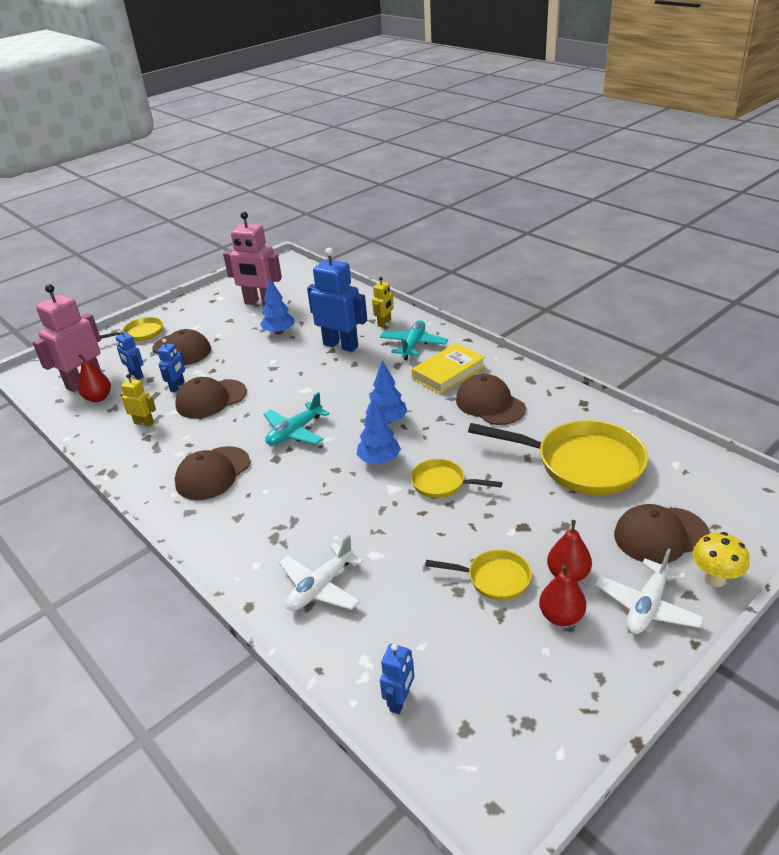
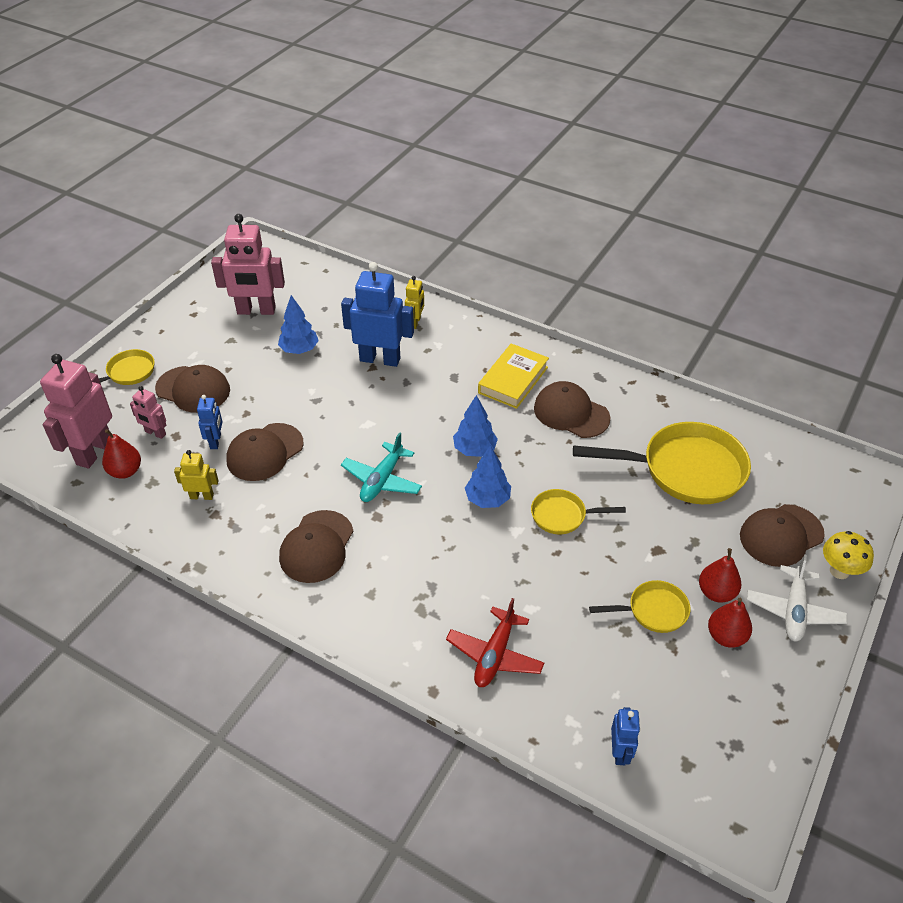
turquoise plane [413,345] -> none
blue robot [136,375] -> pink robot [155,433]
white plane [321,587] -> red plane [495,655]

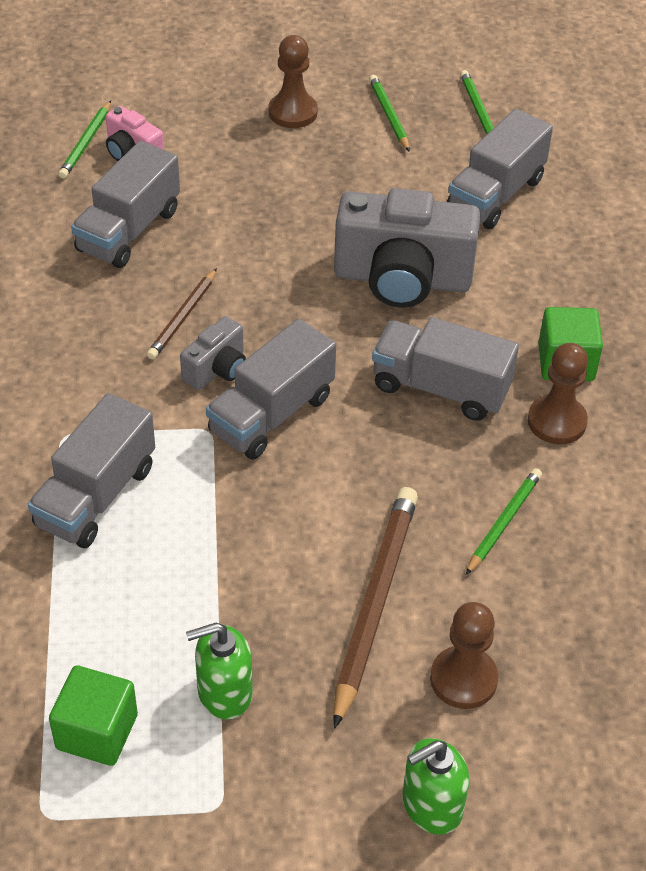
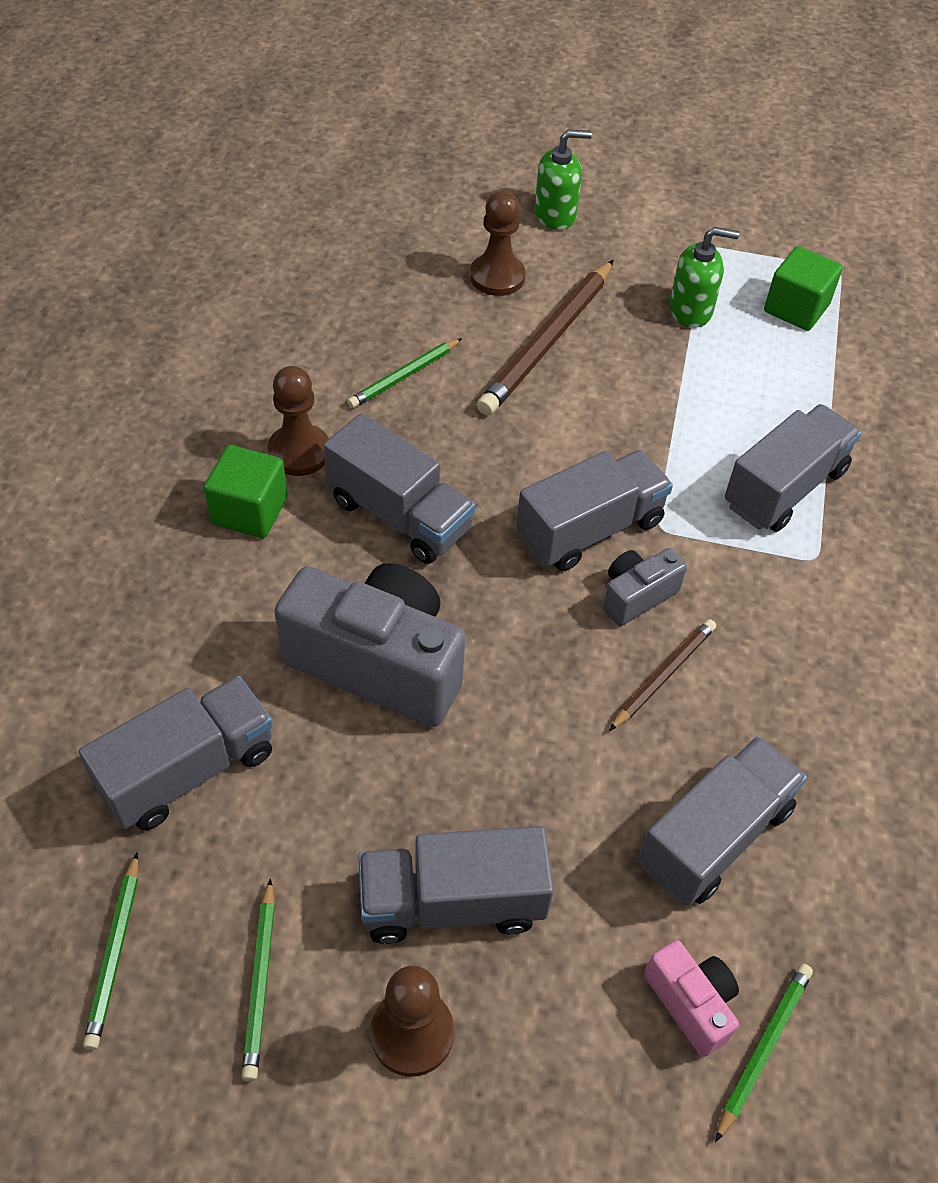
none -> grey truck [452,902]

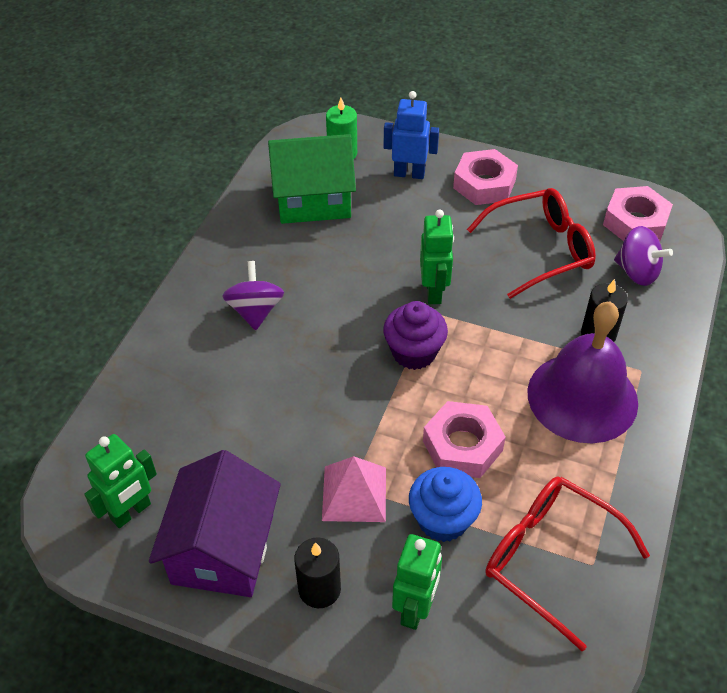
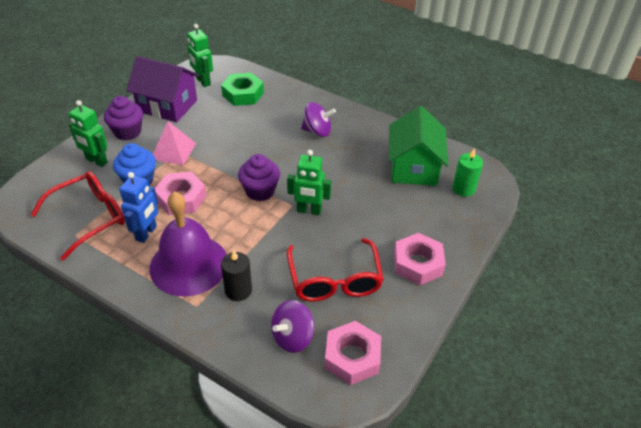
blue robot [409,174] -> blue robot [146,233], shifted
black candle [319,589] -> purple cupcake [127,132]
none -> green nut [243,94]

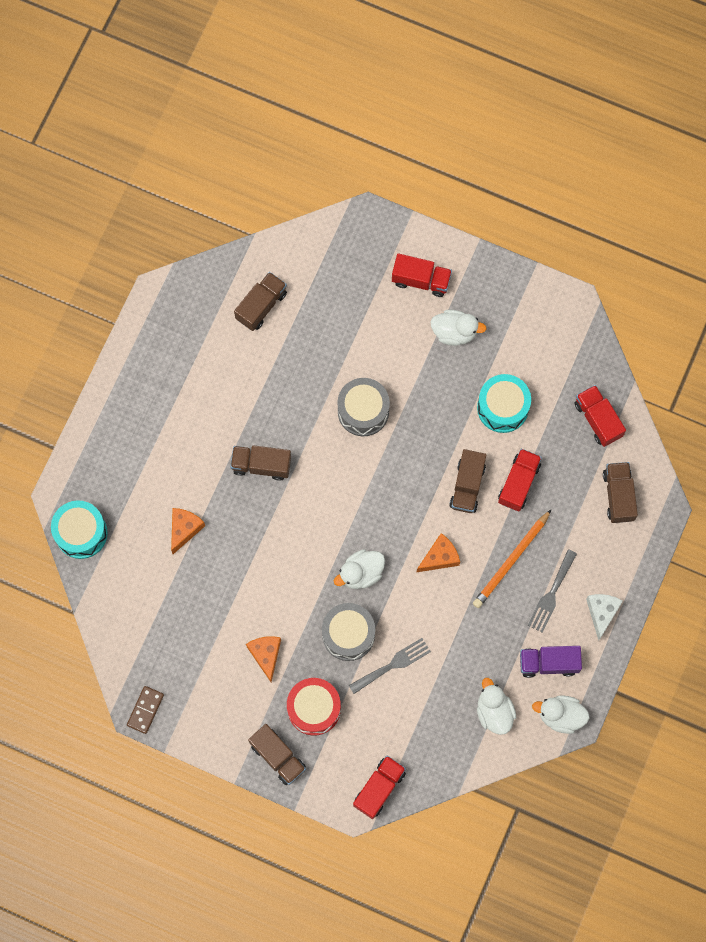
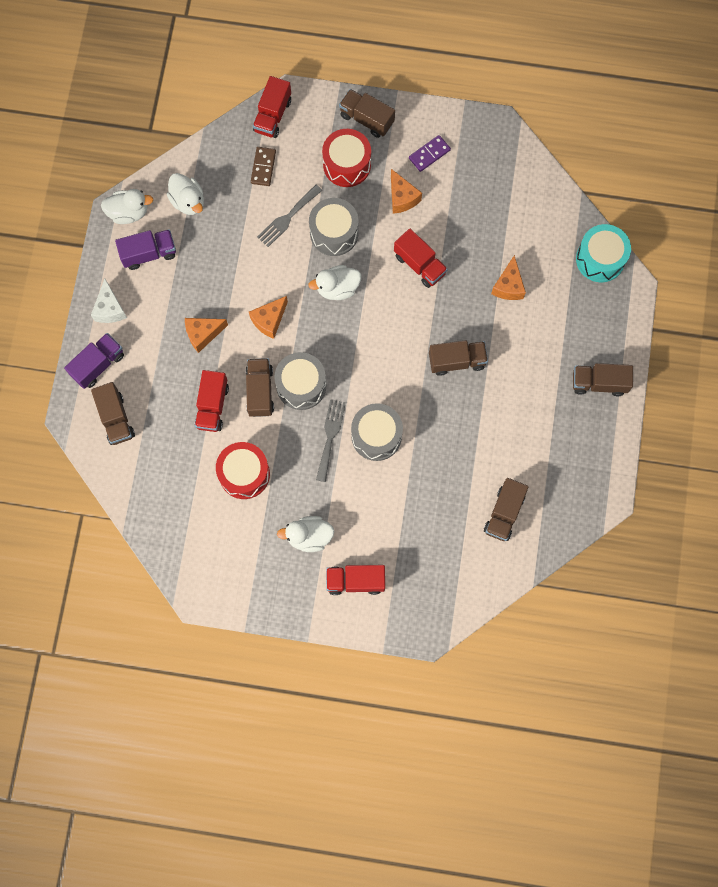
turquoise drum [502,408] -> red drum [244,474]
red truck [598,419] -> red truck [419,264], shifted
orange pencil [511,560] -> orange cheese [203,334]
white duck [361,573] -> white duck [337,288], 150 degrees counterclockwise
grey fork [551,594] -> grey fork [330,436], shifted
brown domino [145,710] -> brown domino [263,167], shifted
none -> purple domino [429,154]
none -> purple truck [98,365]
none -> grey drum [301,385]
none -> brown truck [599,383]

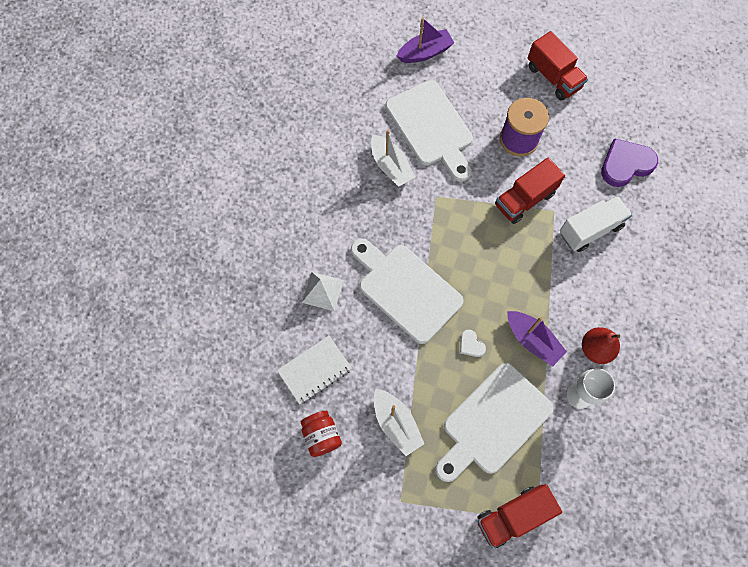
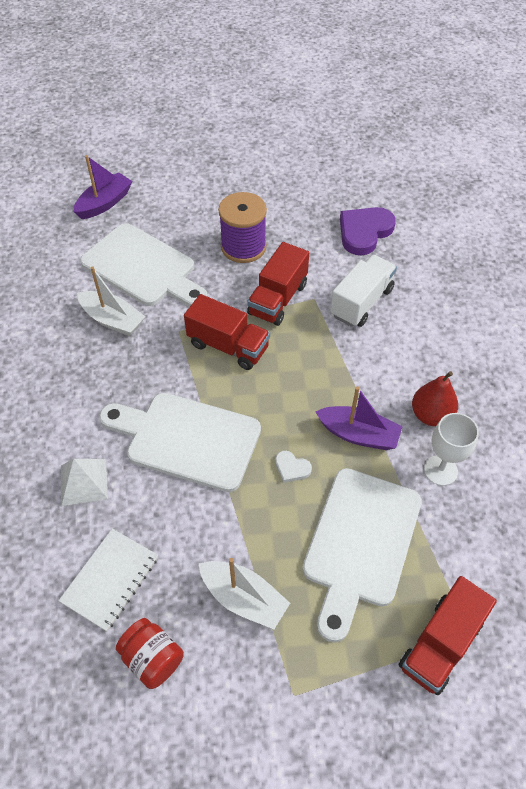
red truck [553,77] -> red truck [228,346], shifted

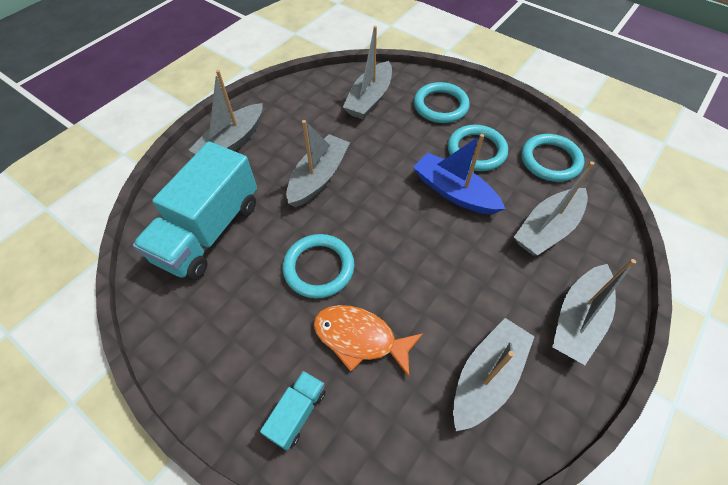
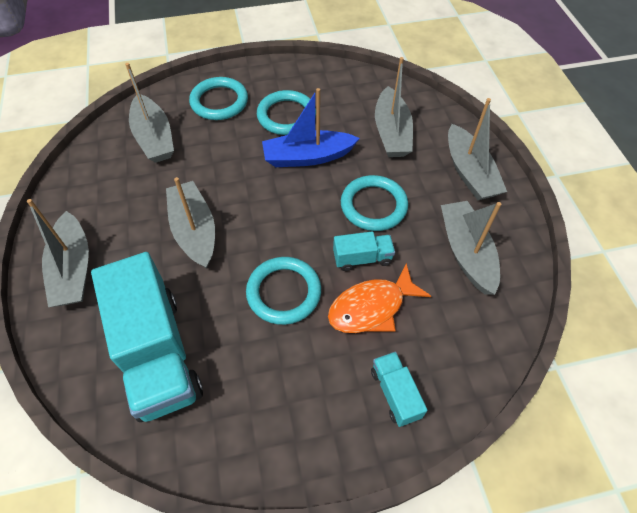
turquoise ring [550,160] -> turquoise ring [373,206], shifted
none -> turquoise truck [362,258]

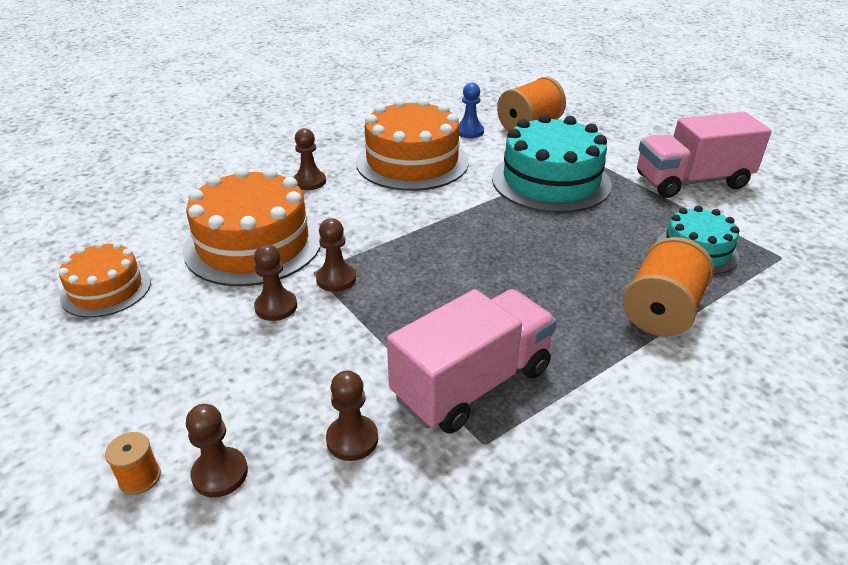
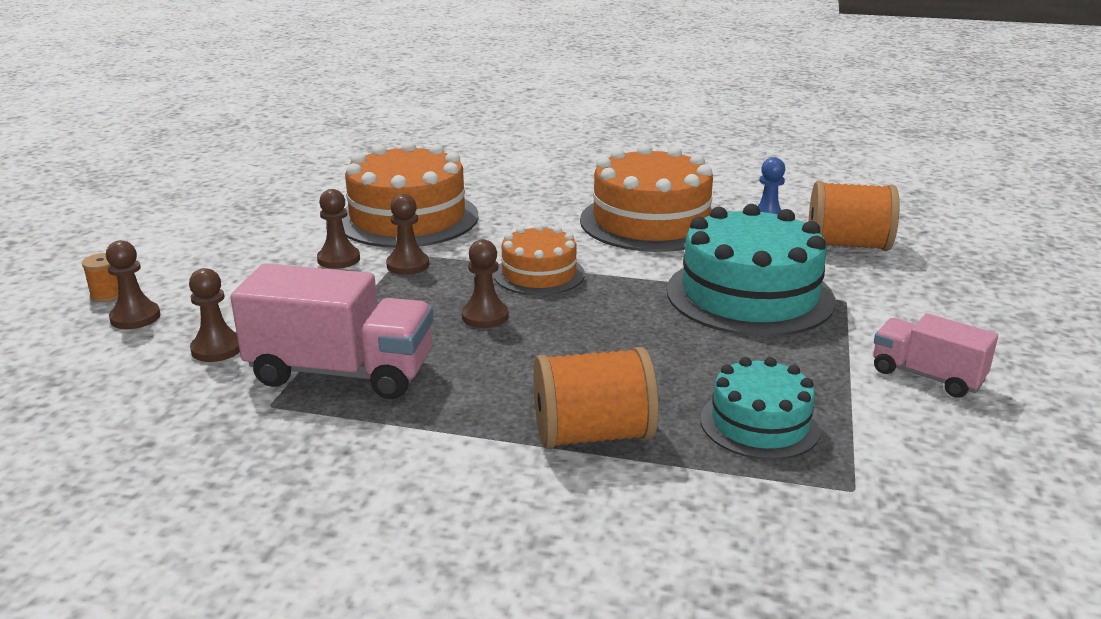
pink truck [691,181] -> pink truck [927,376], x0.59
brown pawn [309,182] -> brown pawn [485,316], shifted
orange cake [106,289] -> orange cake [539,274], shifted

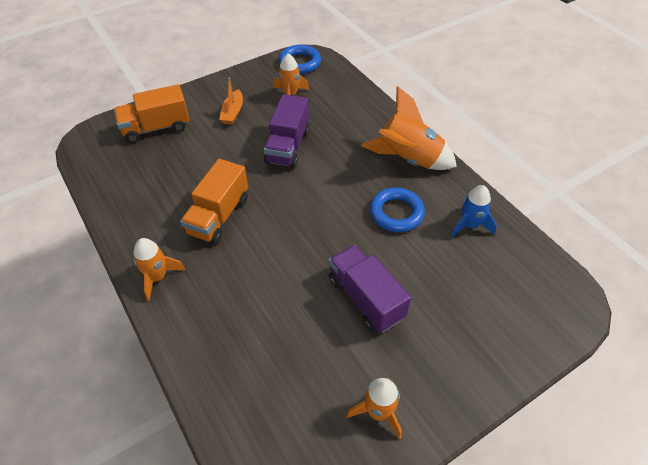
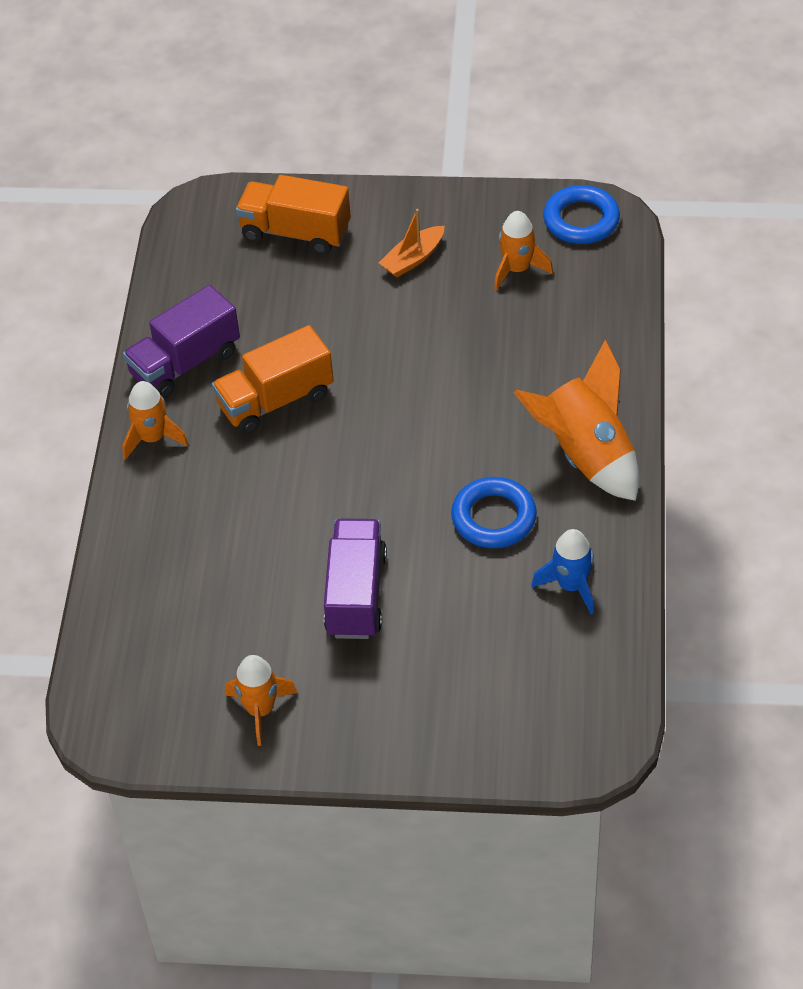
purple truck [288,146] -> purple truck [185,363], shifted

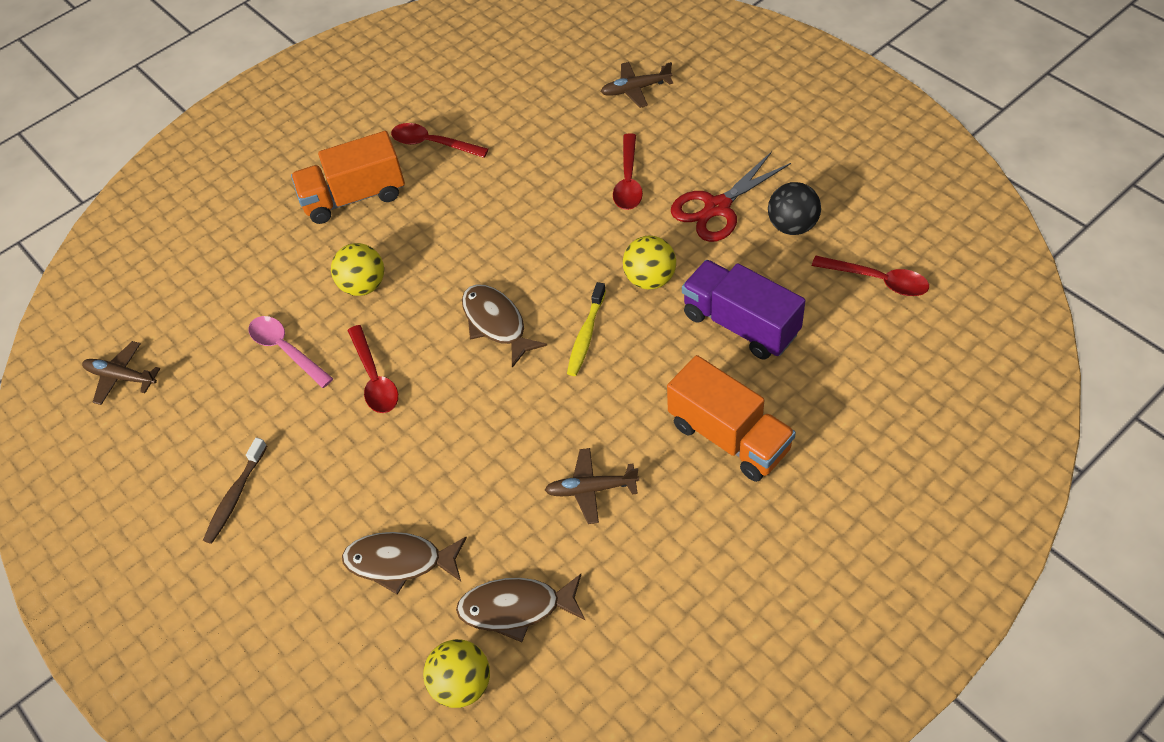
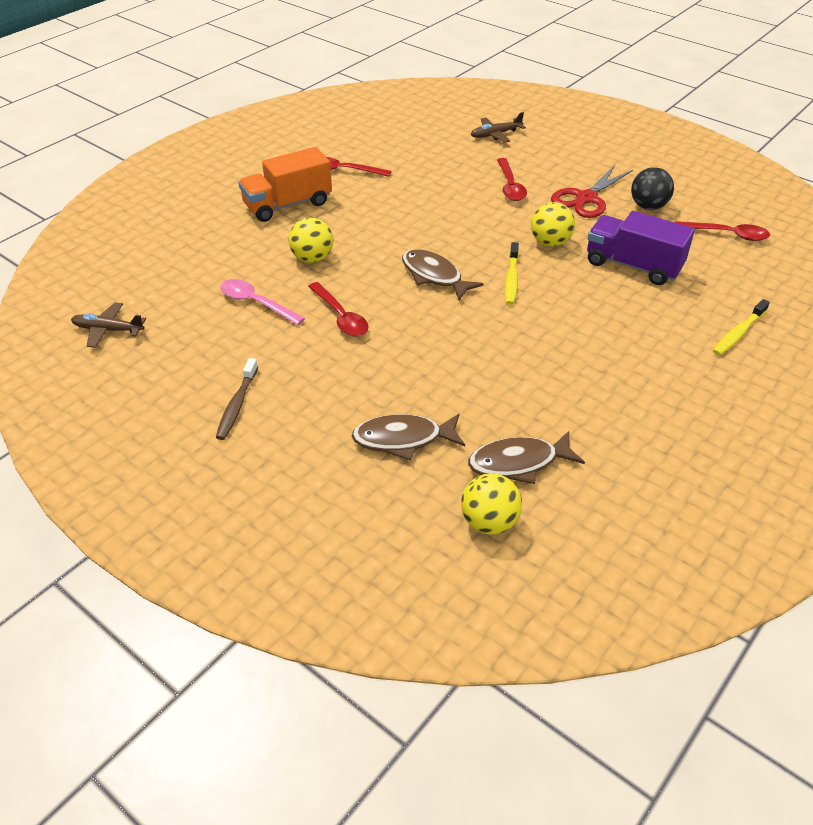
orange truck [729,437] -> none
brown plane [591,489] -> none
none -> yellow toothbrush [738,333]

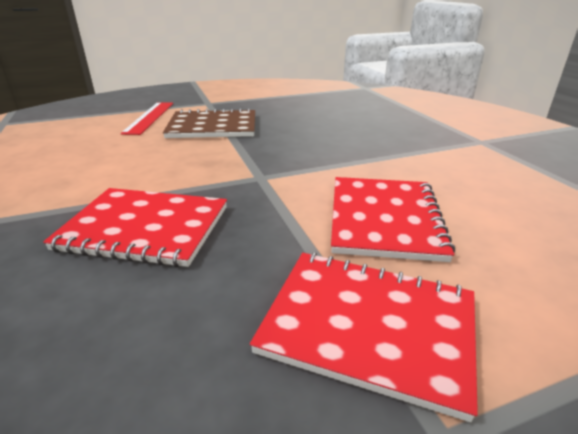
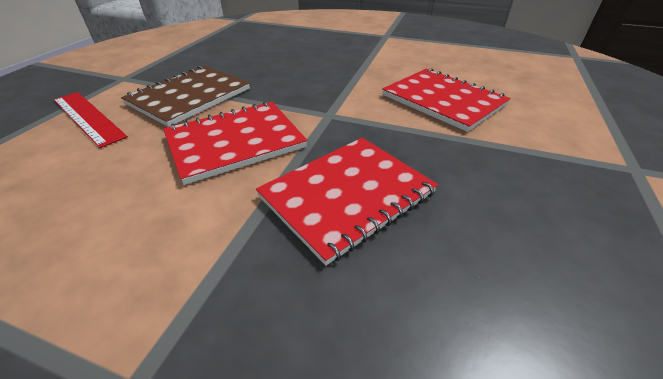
red notebook [368,326] -> red notebook [235,142], shifted

